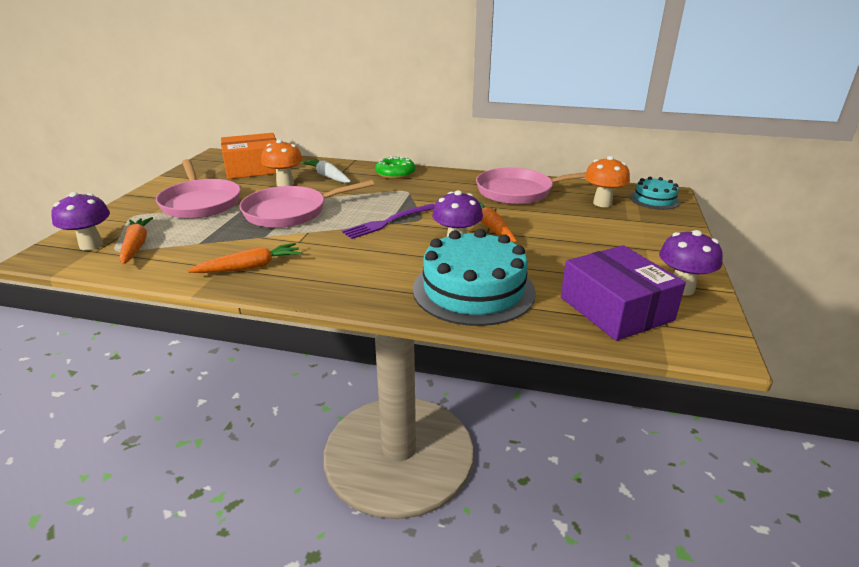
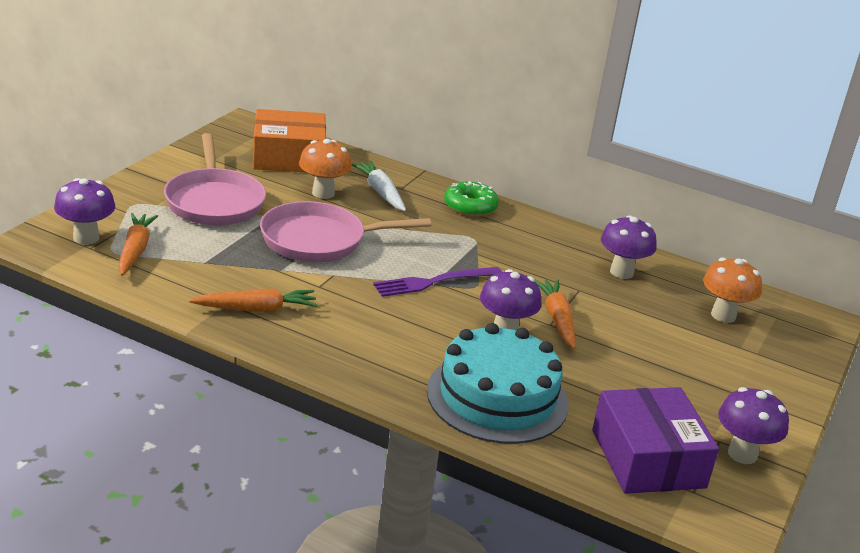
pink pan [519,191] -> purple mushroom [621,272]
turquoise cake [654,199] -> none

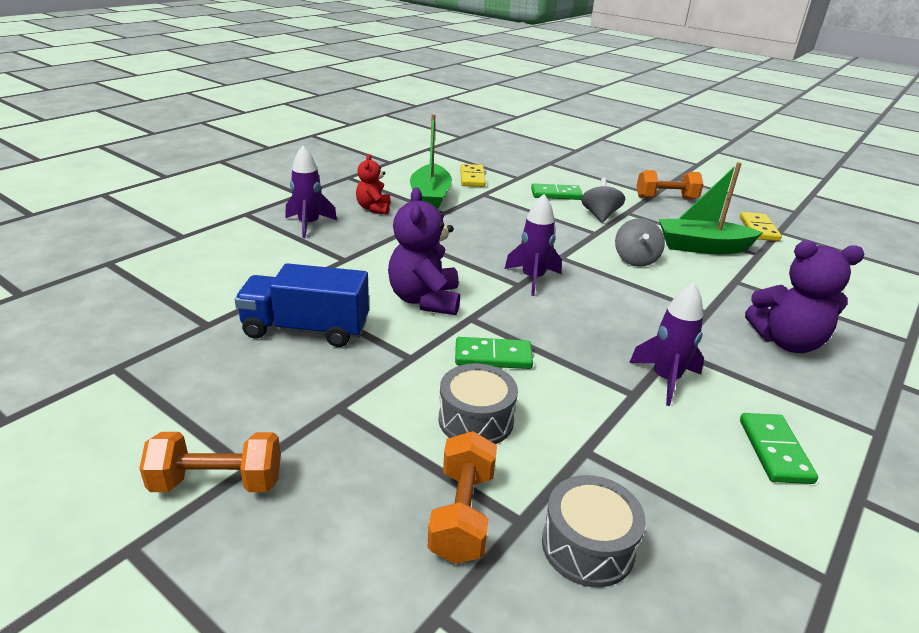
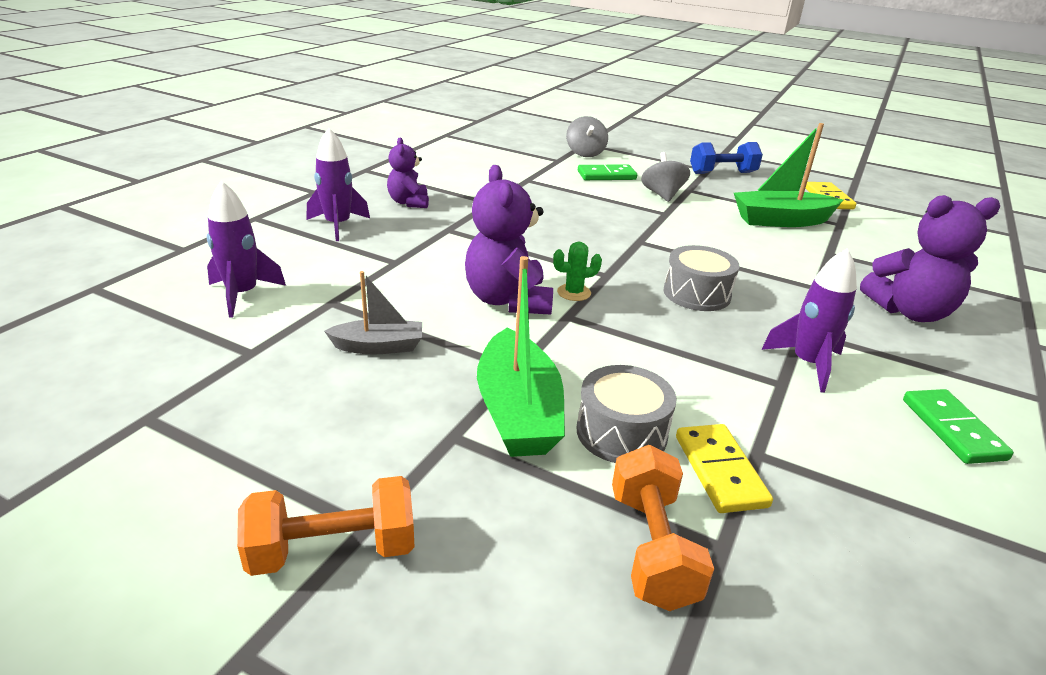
green boat [430,198] -> green boat [518,411], shifted
red teddy bear [374,208] -> purple teddy bear [409,203]
yellow domino [472,178] -> yellow domino [720,471], shifted
orange dumbbell [666,198] -> blue dumbbell [722,173]
purple rocket [532,279] -> purple rocket [242,295], shifted
grey spinning top [635,259] -> grey spinning top [585,153], shifted
blue truck [306,329] -> grey boat [379,347]
green domino [493,356] -> none
grey drum [587,546] -> grey drum [696,294], shifted
none -> green cactus [574,293]

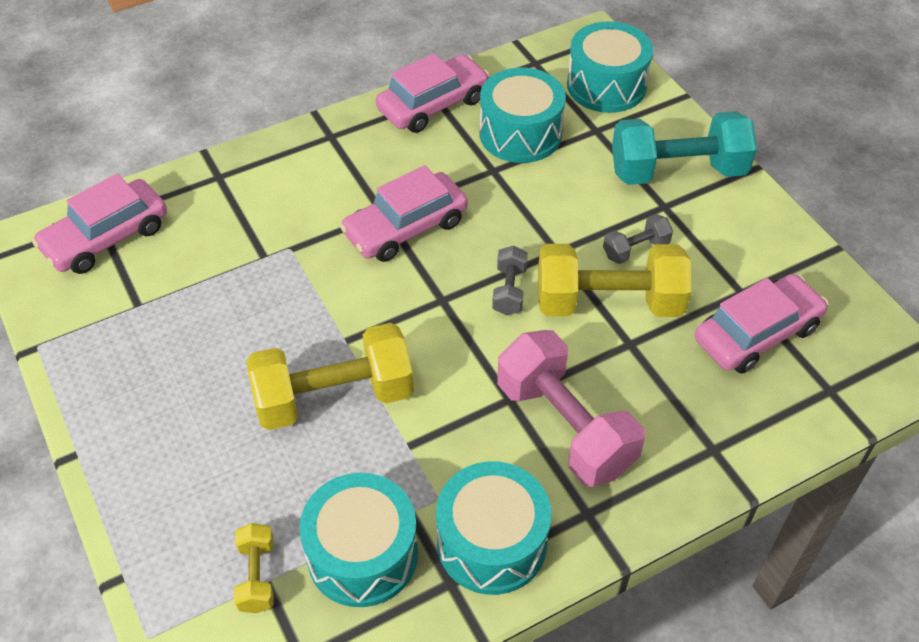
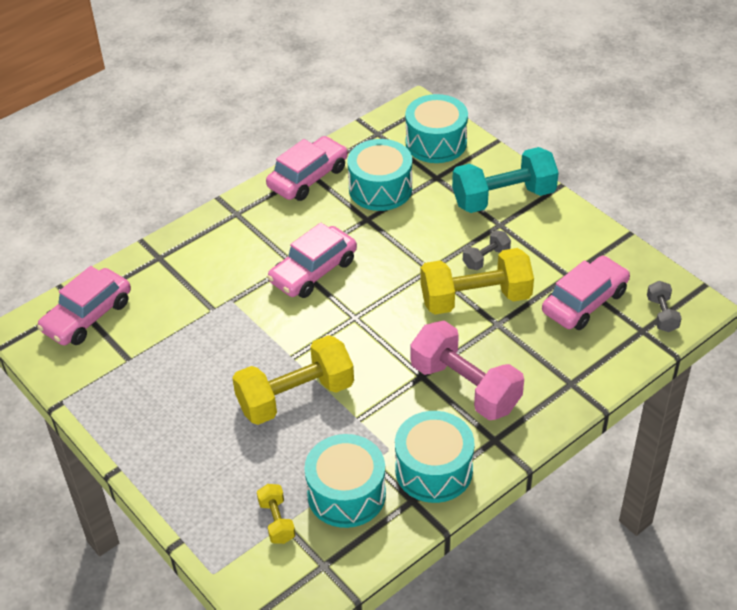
grey dumbbell [509,290] -> grey dumbbell [662,314], shifted

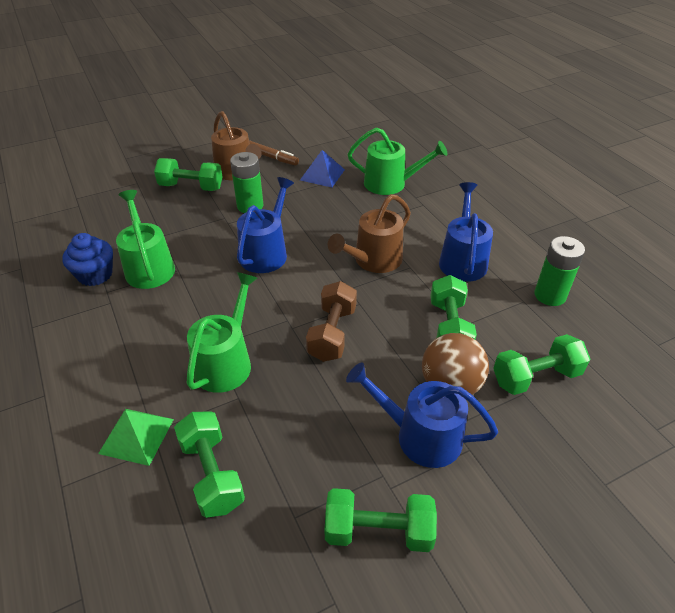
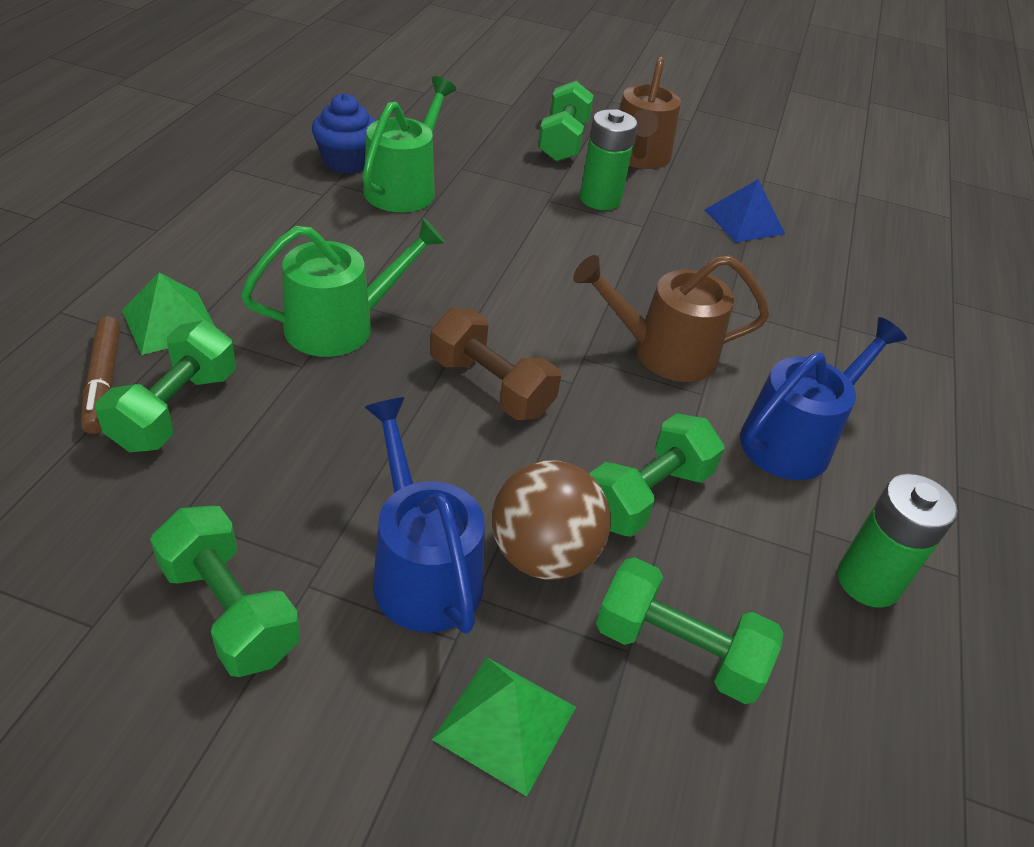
green watering can [390,184] -> none
brown marker [271,157] -> brown marker [103,381], shifted
green dumbbell [191,187] -> green dumbbell [563,142], 45 degrees clockwise
blue watering can [266,252] -> none
brown dumbbell [332,333] -> brown dumbbell [491,386], 75 degrees clockwise
none -> green pyramid [505,723]

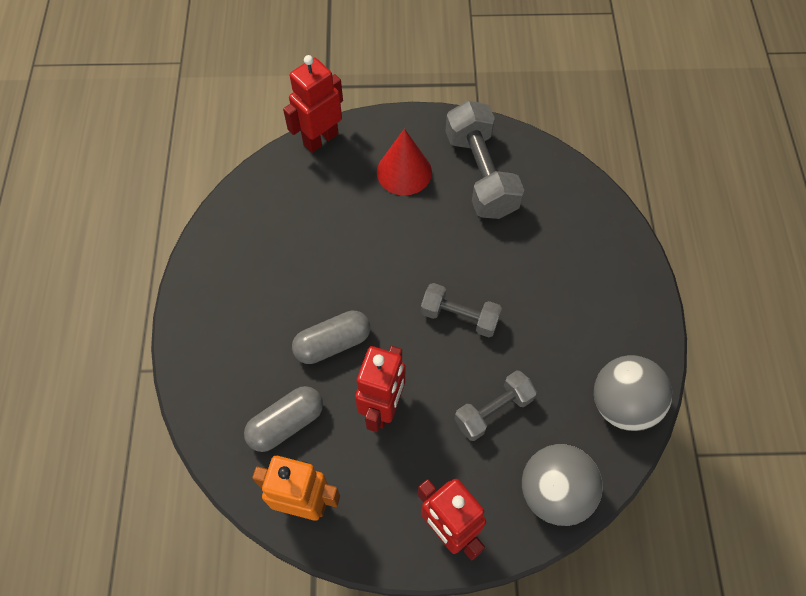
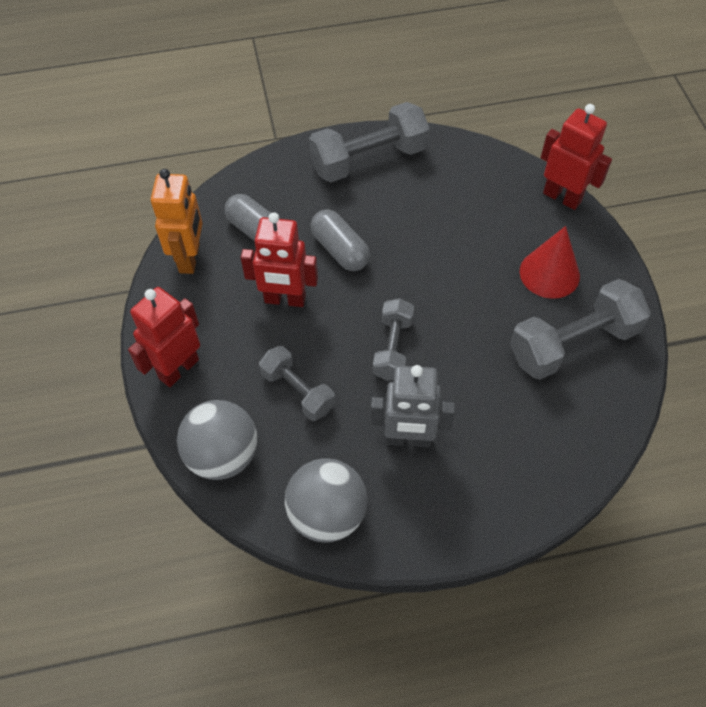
none -> grey dumbbell [369,159]
none -> grey robot [408,439]

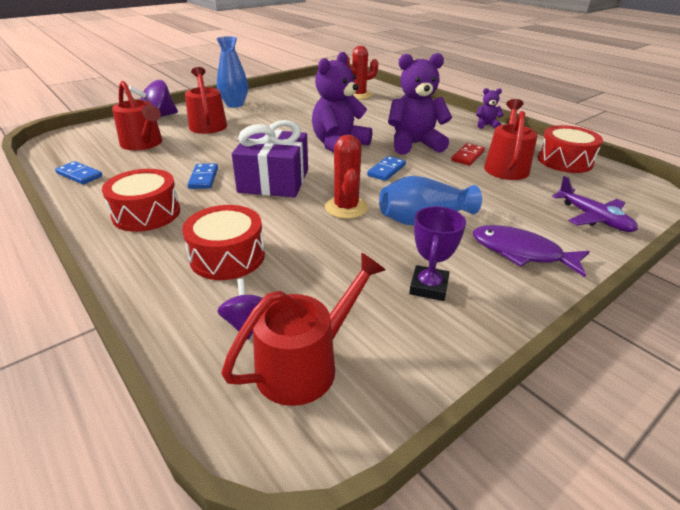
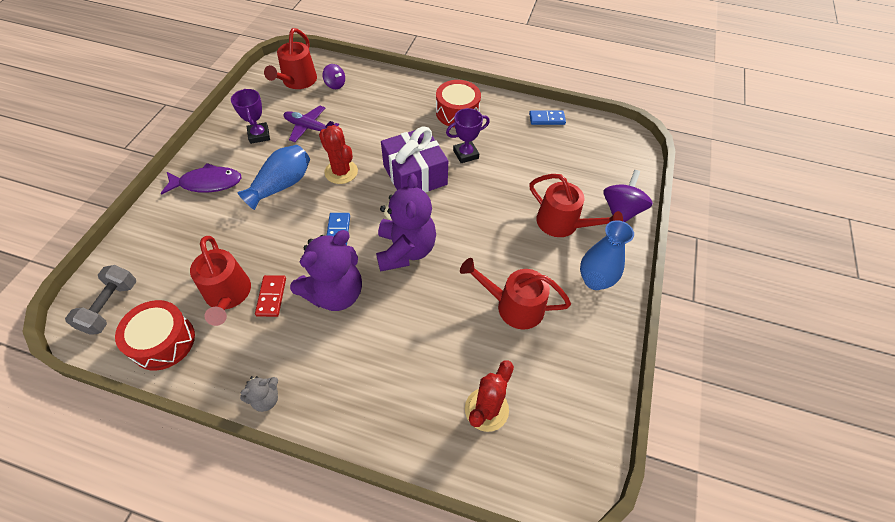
red watering can [143,144] -> red watering can [514,306], shifted
purple teddy bear [486,125] -> grey teddy bear [266,399]
blue domino [203,178] -> purple trophy [466,154]
purple plane [593,218] -> purple plane [309,128], shifted
red drum [227,256] -> none
none -> grey dumbbell [110,307]

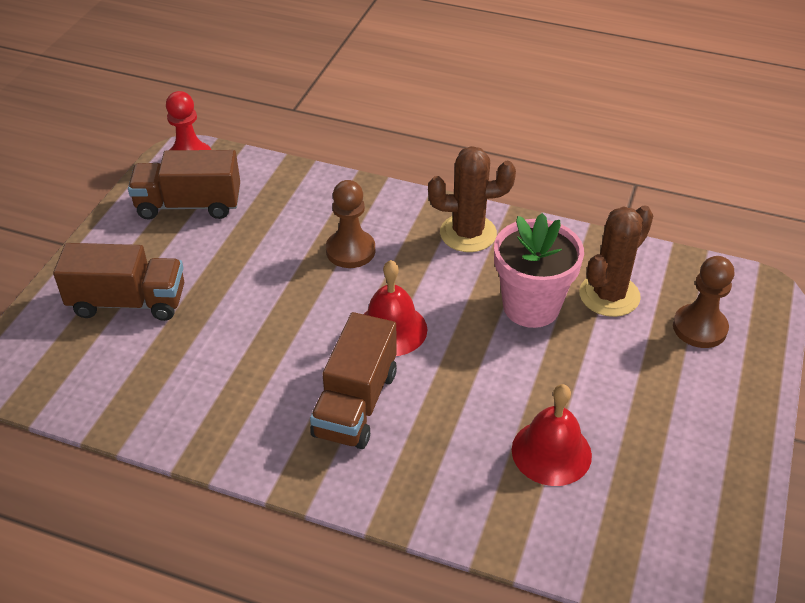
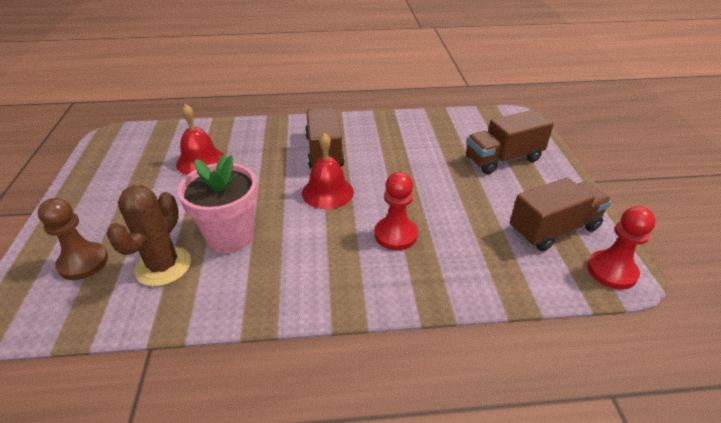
brown cactus [468,233] -> none
brown pawn [350,251] -> red pawn [395,235]

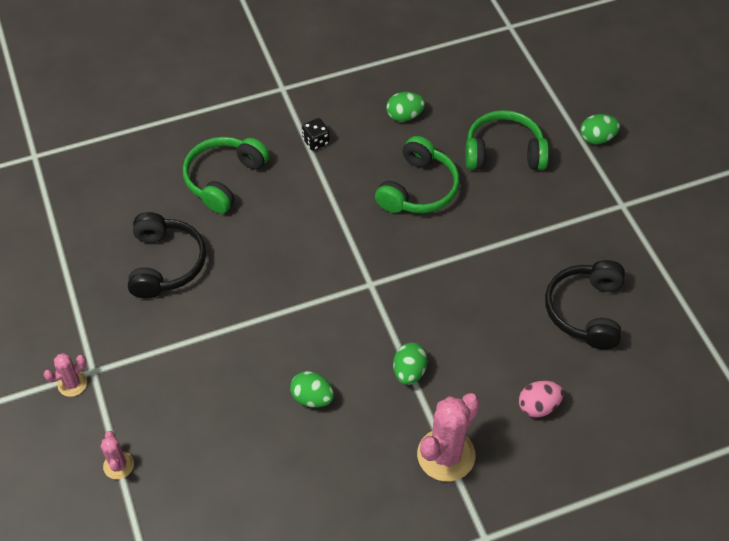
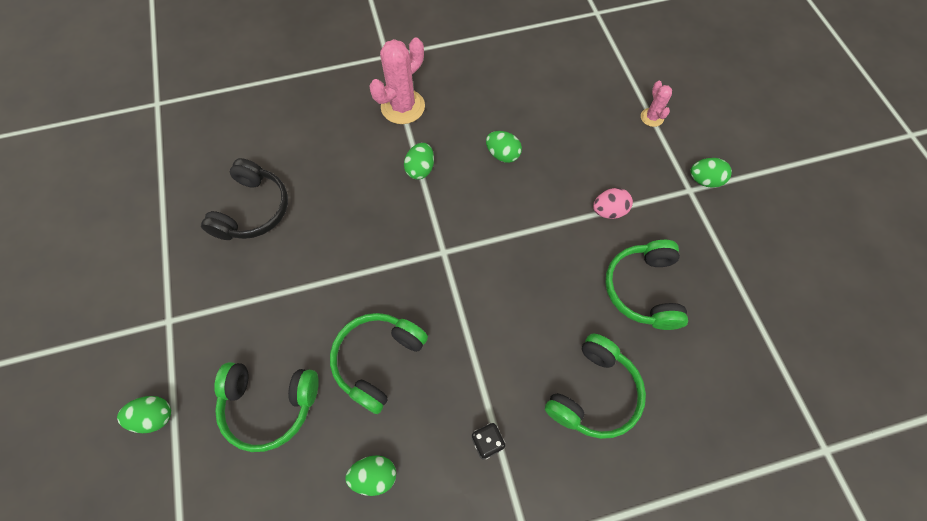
black headphones [166,263] -> green headphones [643,289]
pink cactus [72,384] -> green egg [704,180]
pink egg [538,406] -> pink egg [609,211], shifted

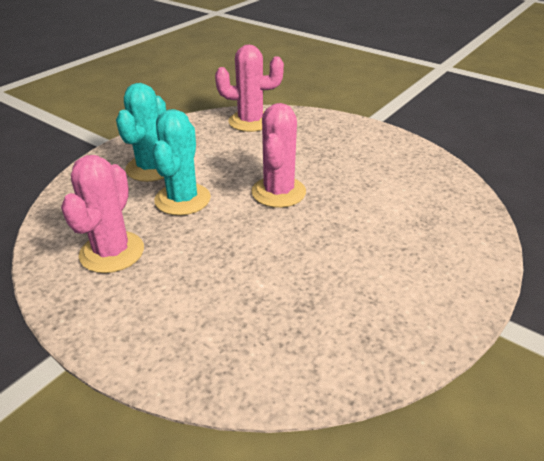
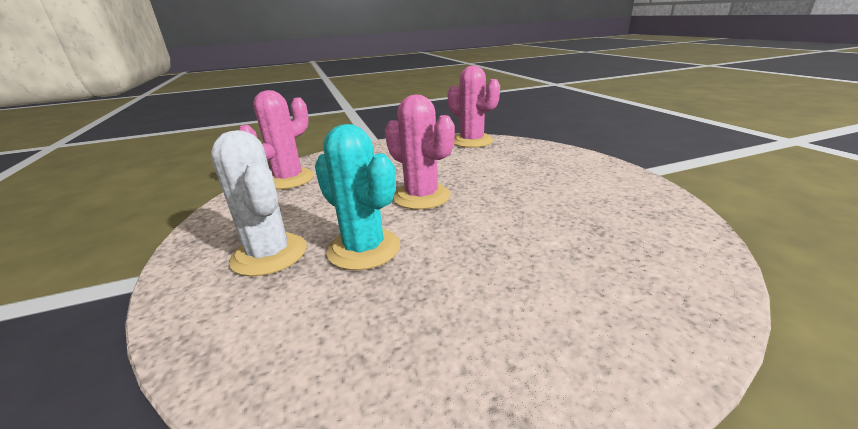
turquoise cactus [151,168] -> white cactus [269,254]
pink cactus [112,252] -> pink cactus [472,141], shifted

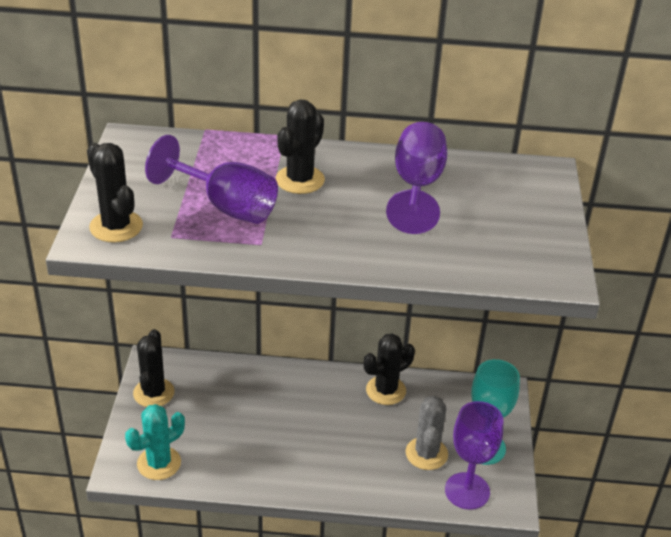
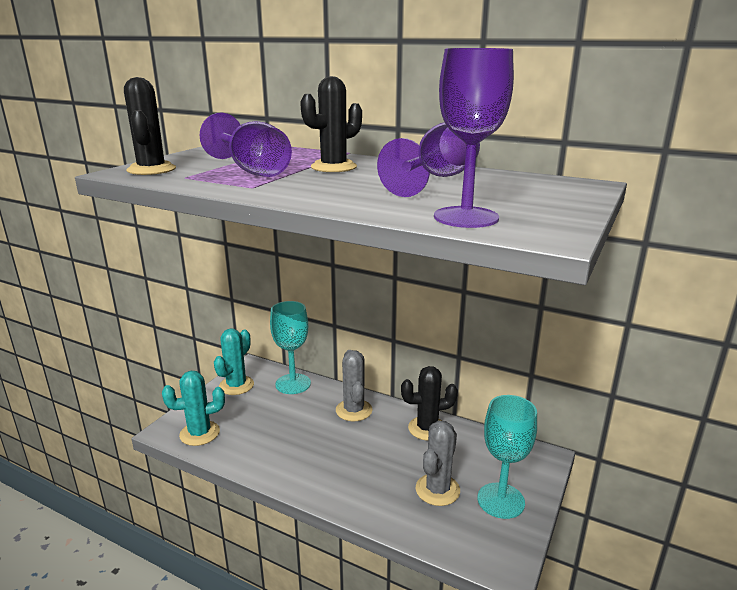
black cactus [153,393] -> turquoise cactus [236,385]
purple goblet [467,491] -> purple goblet [466,217], shifted
none -> turquoise goblet [293,384]
none -> grey cactus [354,410]

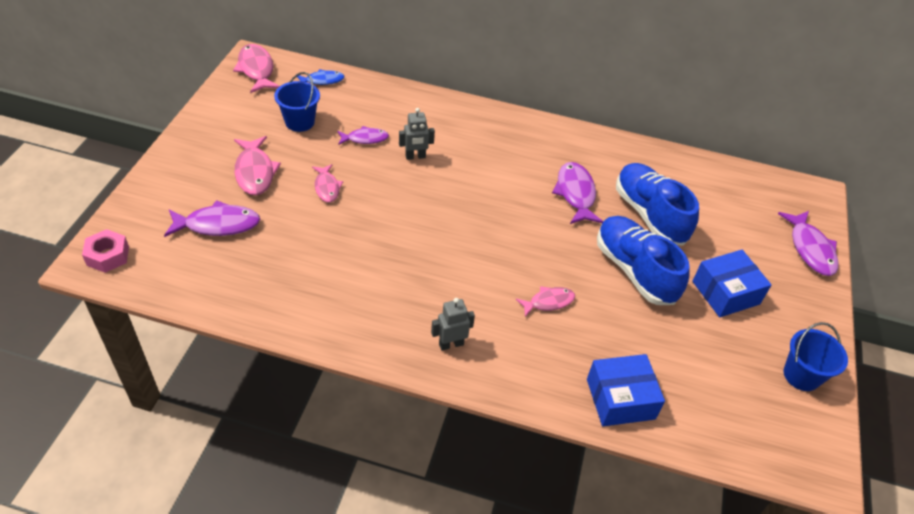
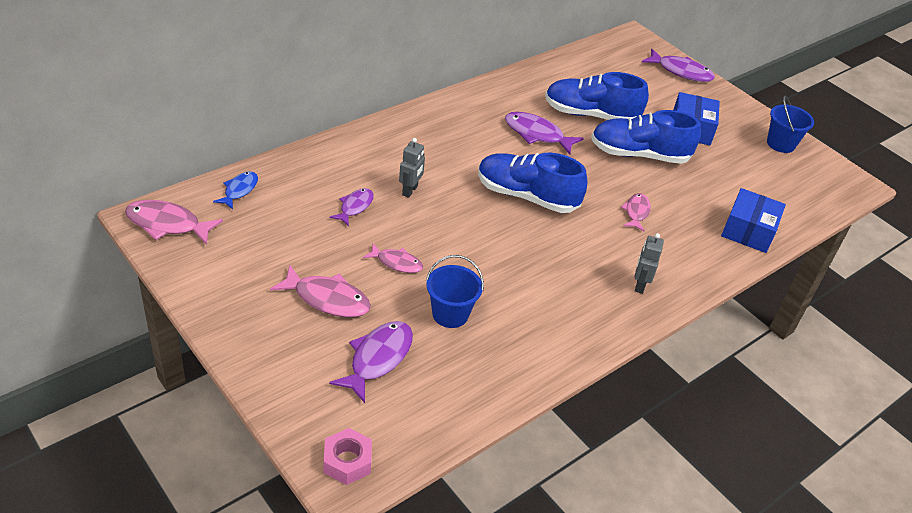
blue bucket [300,122] -> blue bucket [450,314], shifted
none -> blue shoe [526,196]

